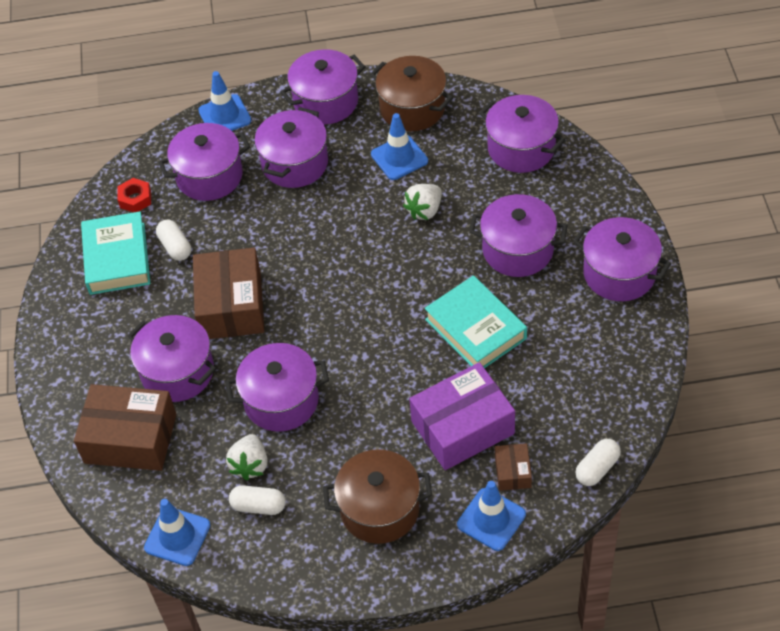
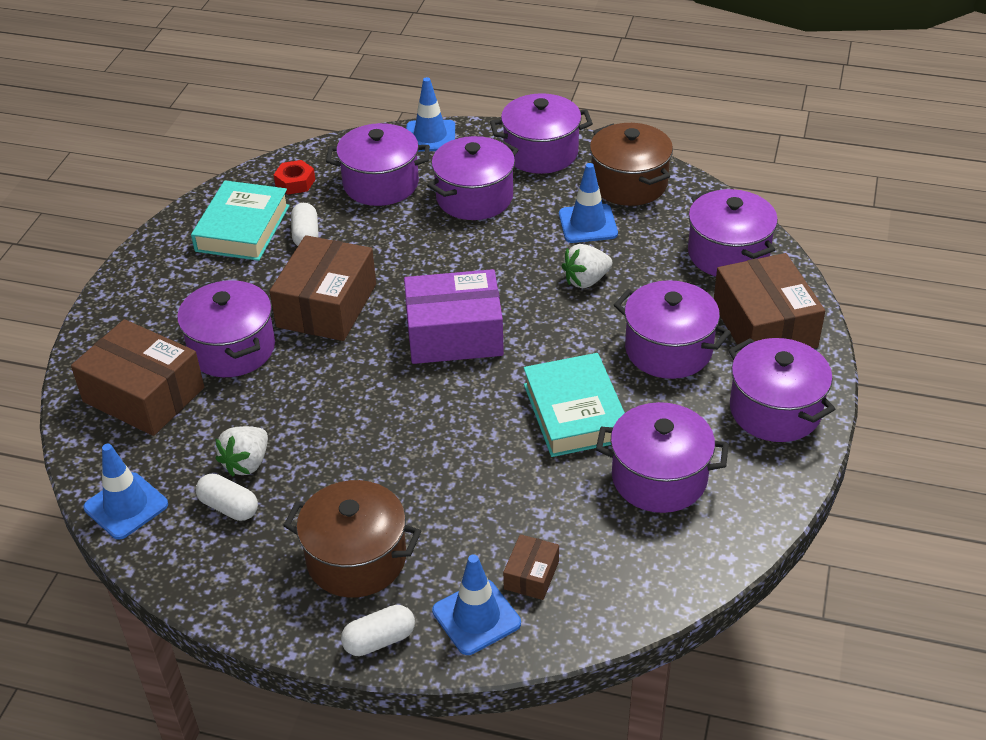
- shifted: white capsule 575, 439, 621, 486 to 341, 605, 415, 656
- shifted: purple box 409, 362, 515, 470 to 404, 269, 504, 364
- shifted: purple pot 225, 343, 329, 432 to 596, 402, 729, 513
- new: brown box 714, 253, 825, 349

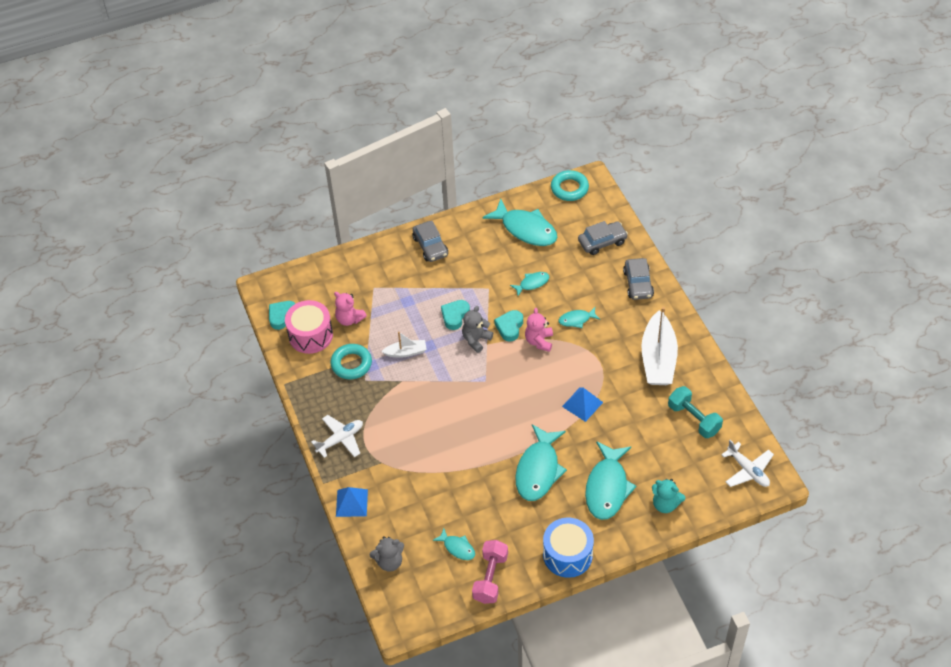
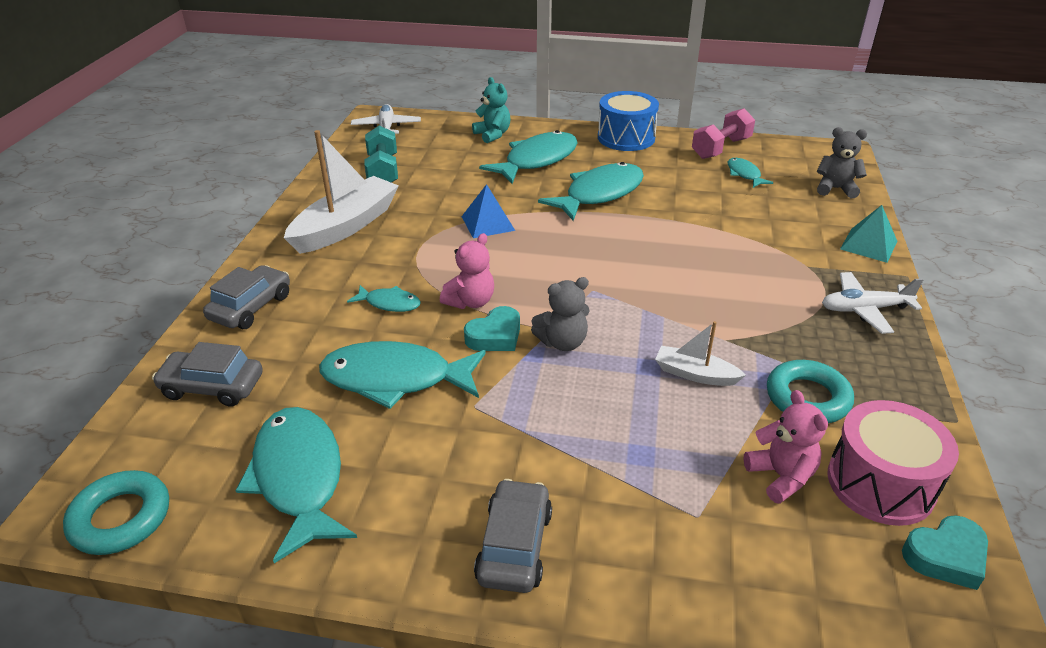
- scaled: turquoise fish 510, 272, 549, 296 = 319, 341, 486, 409 x2.01
- repainted: blue pyramid 336, 487, 368, 517 to turquoise pyramid 840, 205, 897, 263
- gone: turquoise heart 441, 300, 470, 330

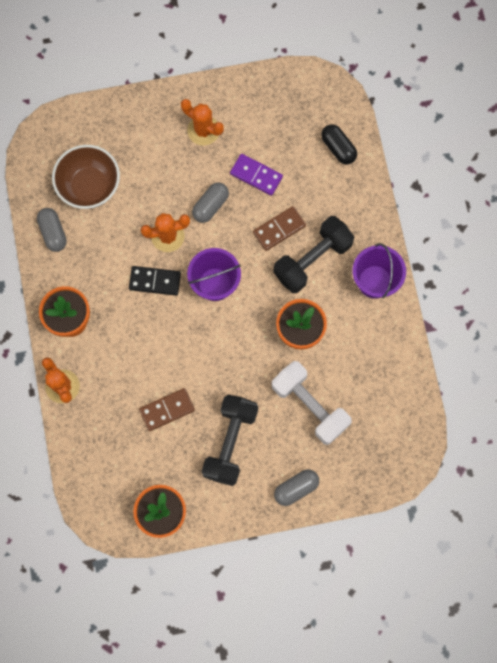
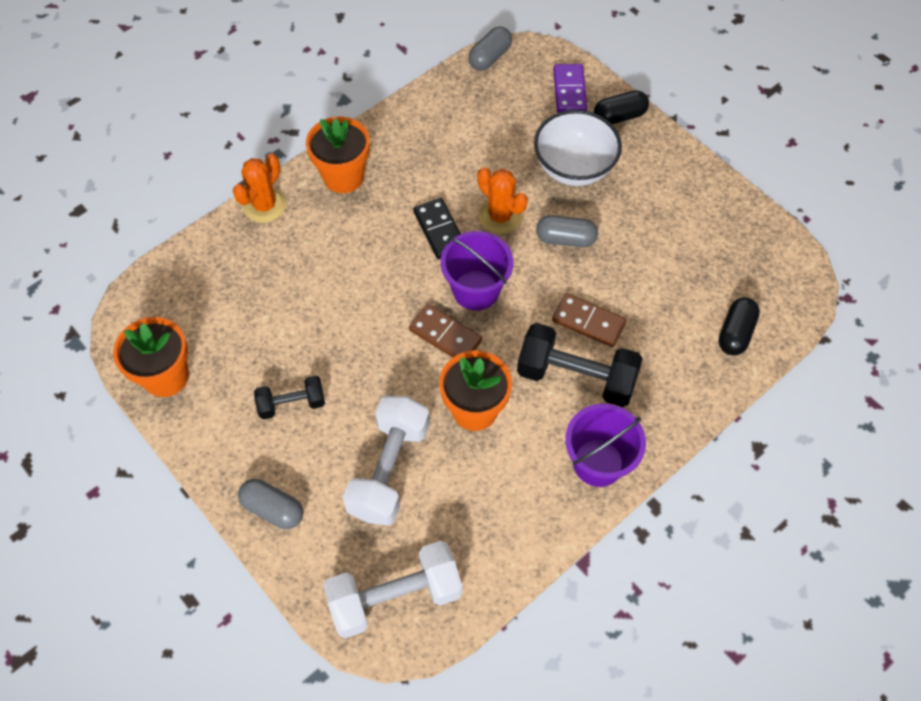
- scaled: black dumbbell 202, 395, 258, 486 = 254, 376, 325, 419 x0.57
- new: white dumbbell 323, 541, 462, 638
- shifted: brown domino 139, 388, 195, 431 to 409, 304, 482, 358
- shifted: grey capsule 37, 208, 67, 252 to 468, 26, 512, 71
- new: white bowl 534, 110, 622, 186
- shifted: purple domino 230, 154, 283, 196 to 553, 64, 587, 113
- new: black capsule 594, 90, 649, 124
- gone: brown bowl 52, 145, 120, 209
- gone: orange cactus 181, 99, 224, 146

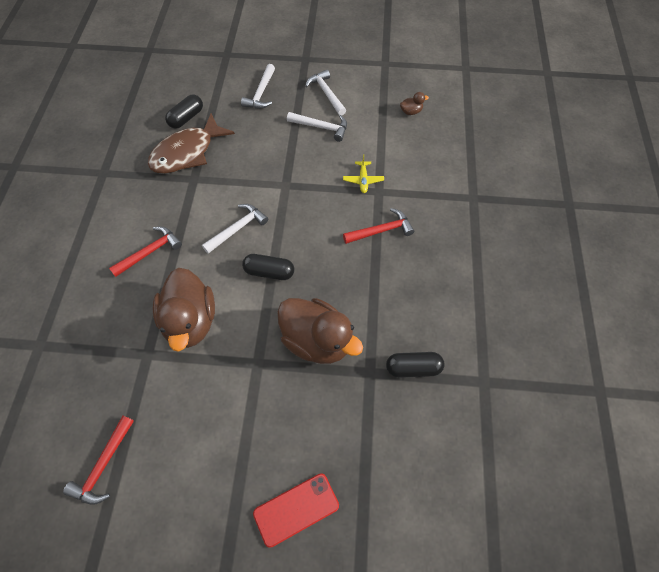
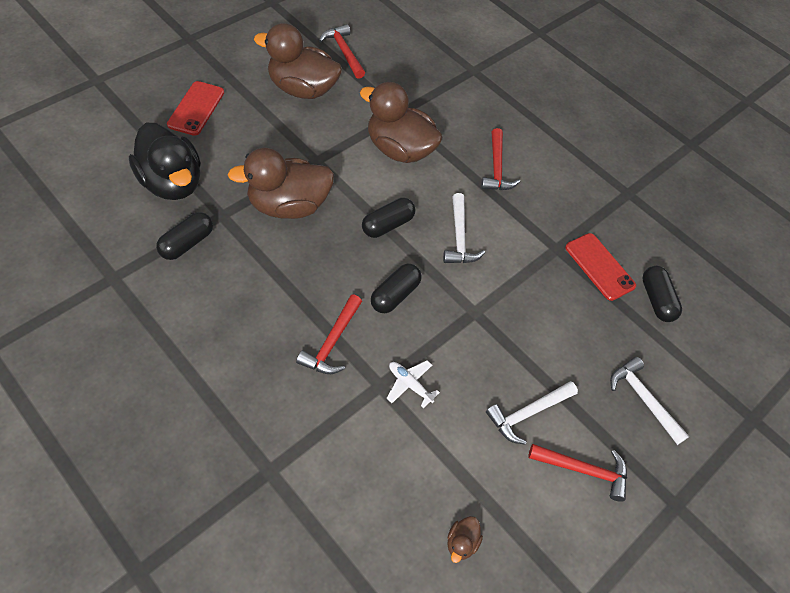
- new: black duck 129, 123, 201, 200
- new: brown duck 254, 23, 342, 99
- new: black capsule 371, 264, 422, 313
- repainted: yellow plane 343, 155, 384, 193 to white plane 387, 360, 440, 408
- repainted: white hammer 305, 69, 346, 116 to red hammer 528, 444, 627, 502
- swapped: brown fish 148, 113, 235, 174 to red phone 565, 233, 636, 301

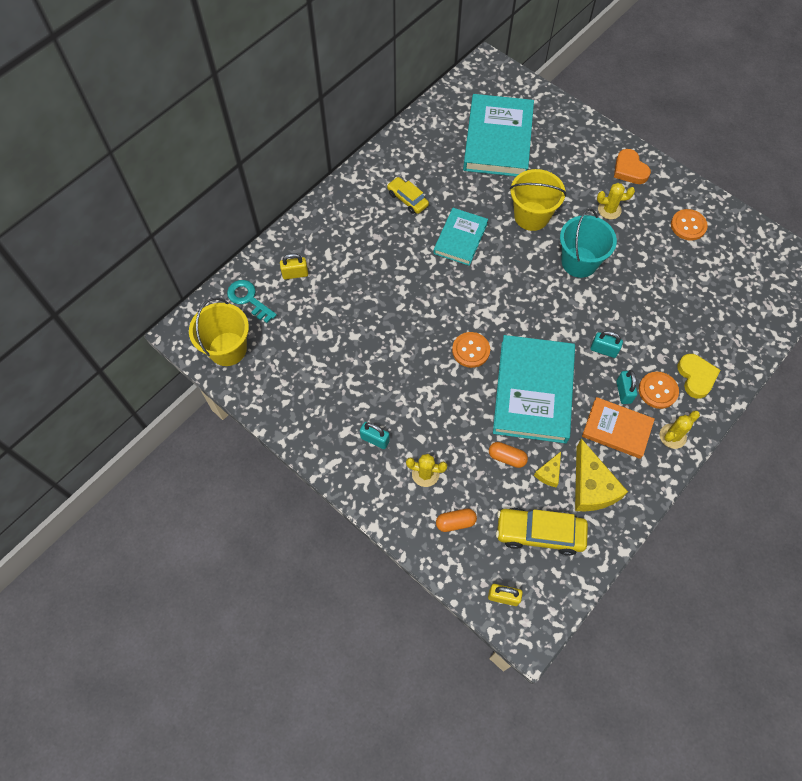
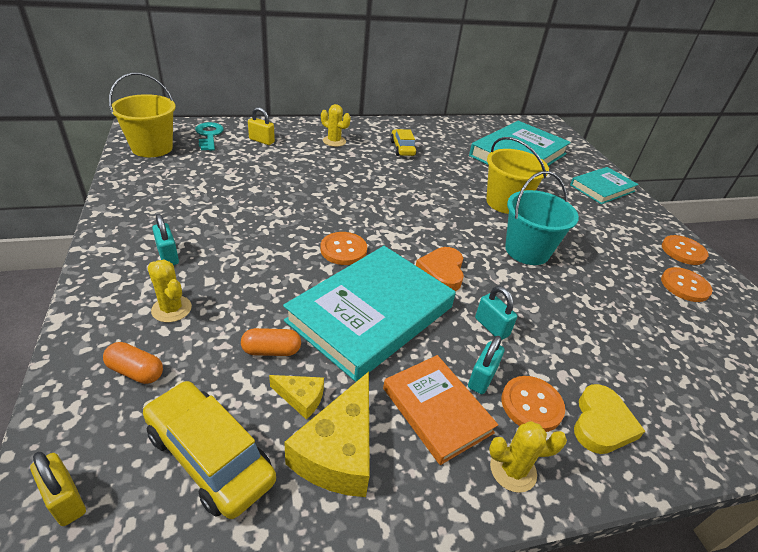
- rotated: orange capsule 489, 442, 528, 468 = 241, 328, 301, 356 60 degrees counterclockwise
- rotated: yellow cheese 534, 452, 561, 487 = 269, 375, 324, 420 135 degrees counterclockwise
- shifted: yellow cactus 597, 183, 635, 219 to 321, 104, 351, 147
- shifted: orange heart 614, 149, 651, 184 to 416, 247, 464, 291
- shifted: turquoise book 434, 208, 488, 266 to 570, 167, 639, 204
- new: orange button 662, 235, 708, 265

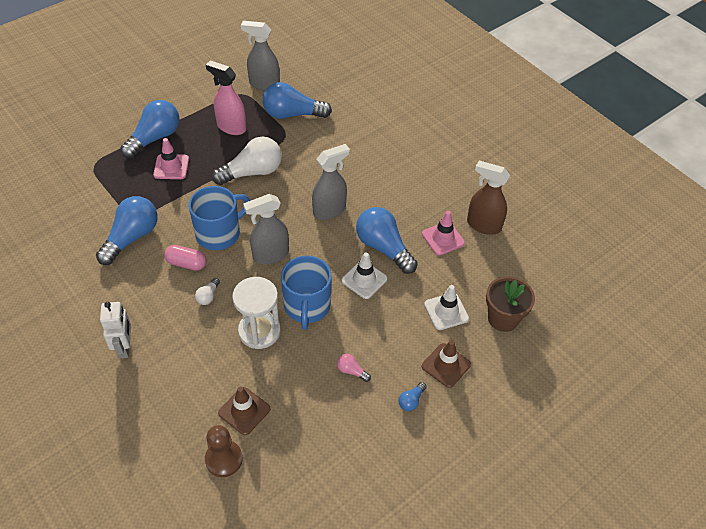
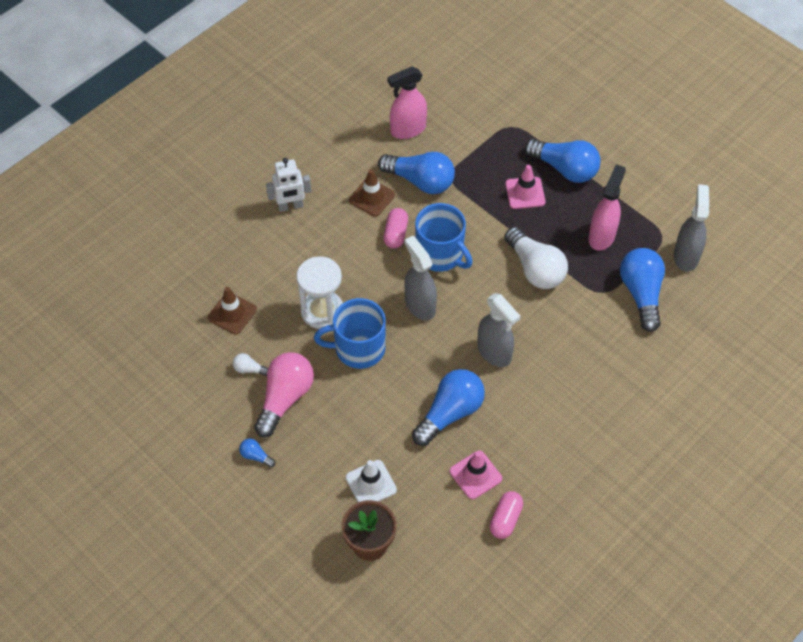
- shifted: white light bulb 195, 278, 220, 305 to 233, 353, 268, 376
- scaled: pink light bulb 337, 354, 371, 382 = 254, 352, 314, 437 x2.31
- shifted: brown traffic cone 422, 340, 471, 388 to 349, 169, 395, 217
- new: pink spray bottle 387, 67, 427, 139
- swapped: brown spray bottle 467, 161, 510, 235 to pink capsule 490, 491, 523, 539
- gone: brown pawn 205, 425, 243, 477
- gone: white traffic cone 342, 252, 387, 299

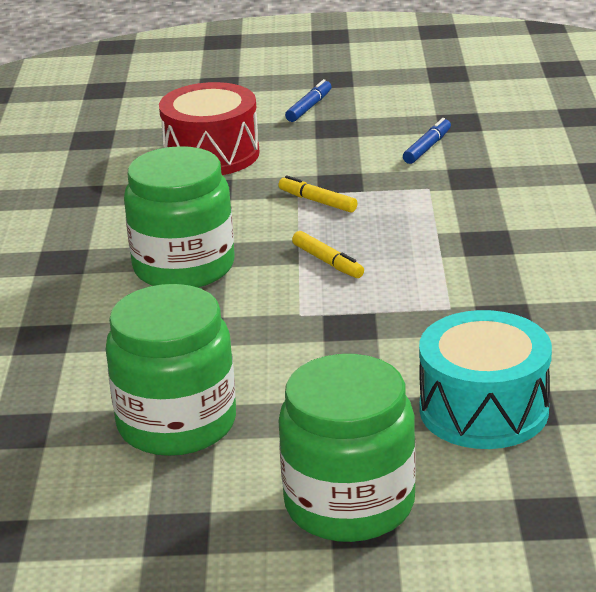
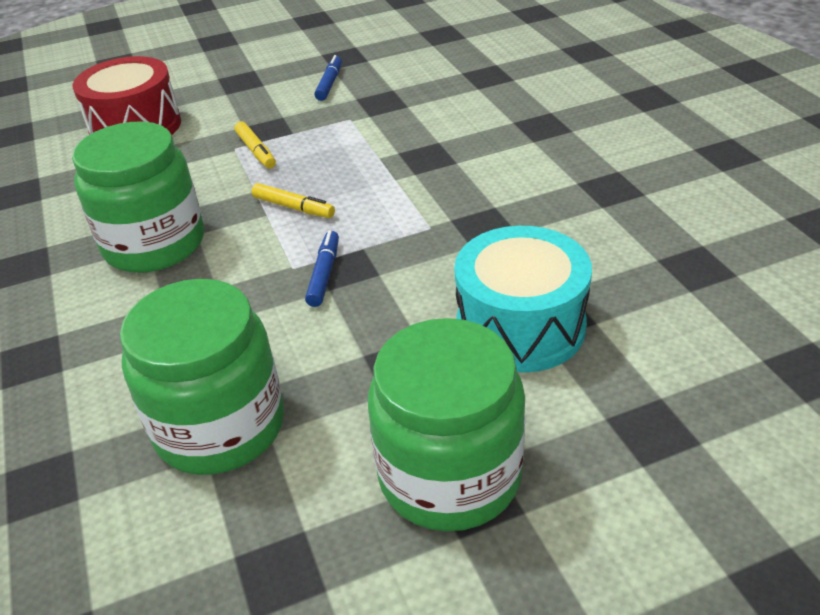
- rotated: yellow marker 278, 175, 357, 213 = 235, 122, 276, 168 135 degrees counterclockwise
- shifted: blue marker 285, 79, 332, 122 to 305, 231, 339, 307

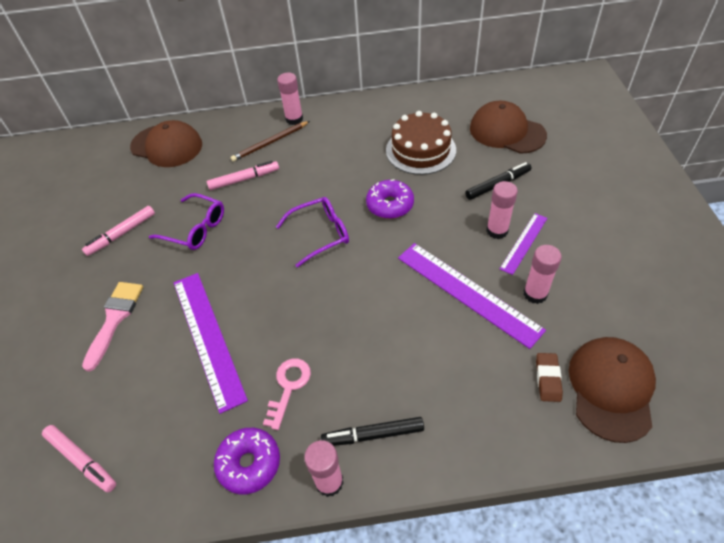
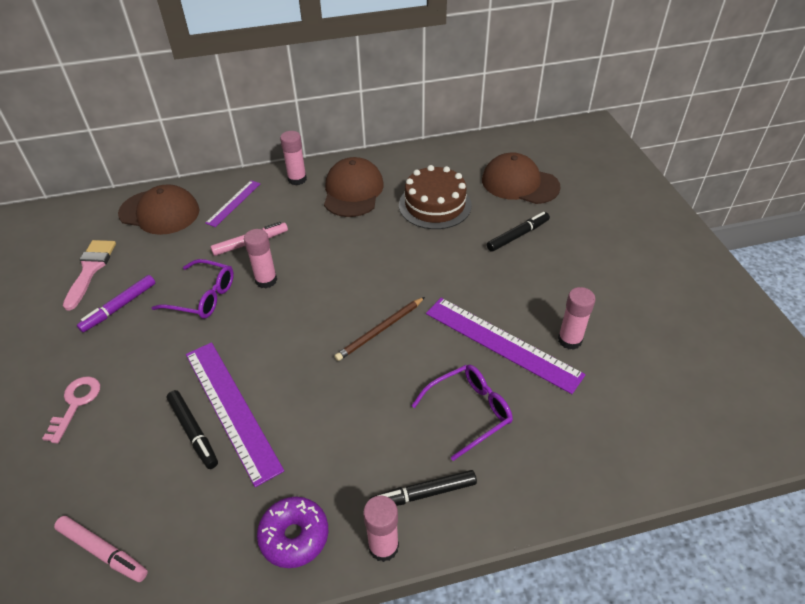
- shifted: pink key 263, 358, 311, 430 to 42, 376, 100, 444
- shifted: pink brush 82, 282, 143, 372 to 63, 240, 116, 310
- repainted: pink marker 82, 206, 155, 256 to purple marker 77, 275, 155, 332
- new: black marker 167, 390, 218, 469
- shifted: purple ruler 500, 213, 547, 275 to 205, 180, 261, 227
- shifted: pink glue stick 486, 181, 518, 239 to 244, 229, 277, 289
- shifted: brown cap 569, 337, 656, 443 to 324, 157, 384, 217
- shifted: brown pencil 230, 121, 310, 162 to 334, 297, 425, 361
- shifted: purple glasses 276, 197, 349, 268 to 412, 364, 513, 461
- gone: purple donut 366, 179, 414, 219
- gone: brown eraser 536, 353, 563, 402

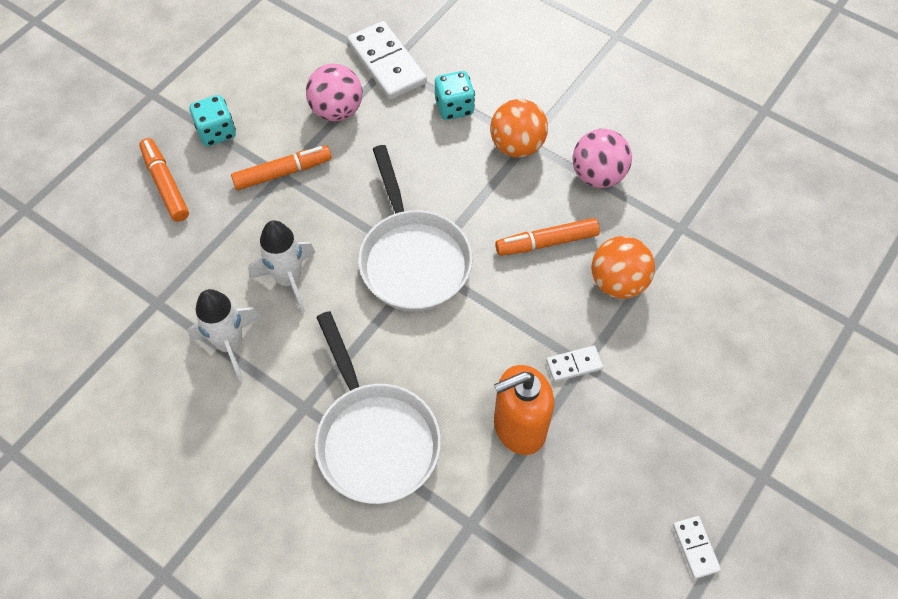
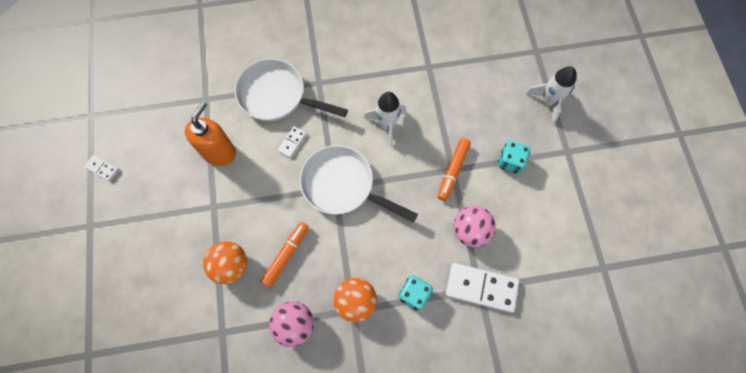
- shifted: white domino 546, 346, 603, 382 to 278, 126, 306, 158
- shifted: white rocket 188, 289, 261, 381 to 525, 66, 576, 124
- gone: orange marker 139, 138, 189, 222

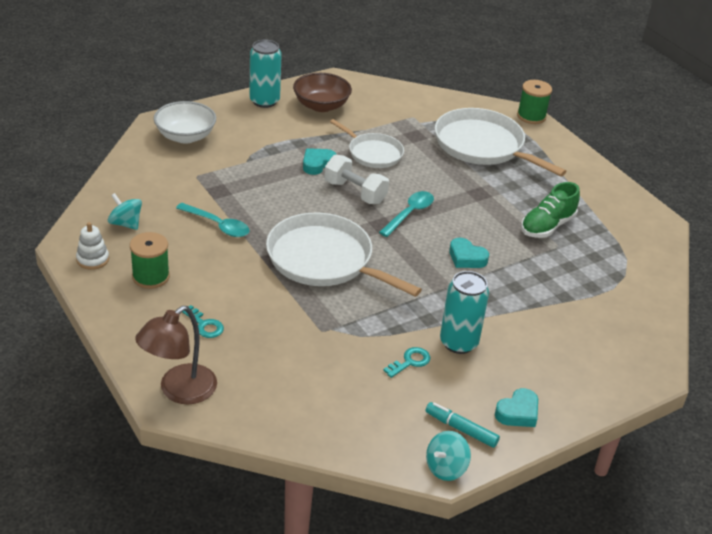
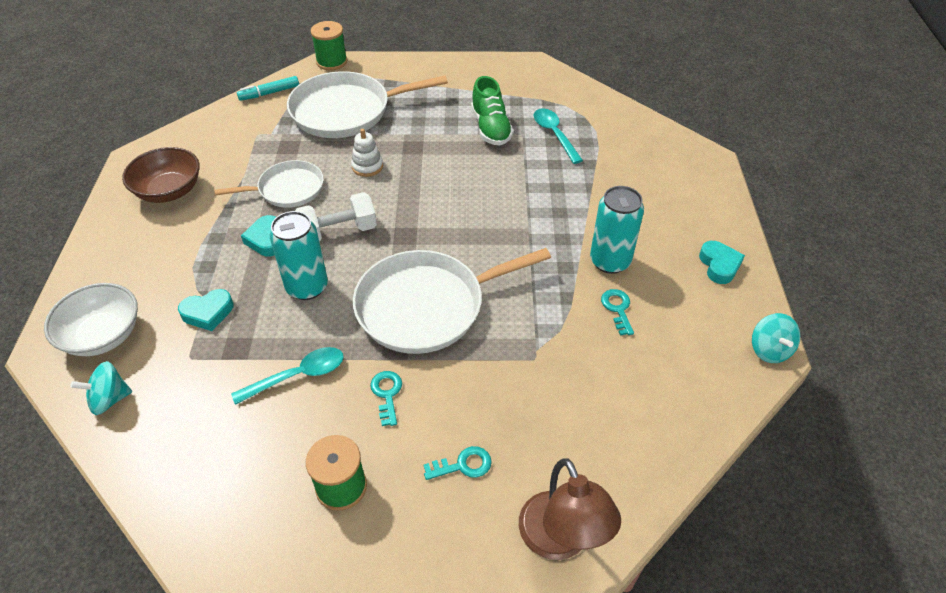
- shifted: turquoise spinning top 108, 193, 142, 230 to 70, 361, 132, 415
- shifted: turquoise heart 449, 238, 489, 268 to 178, 289, 234, 331
- shifted: turquoise marker 426, 402, 500, 448 to 237, 76, 299, 101
- shifted: turquoise can 249, 40, 282, 108 to 270, 211, 328, 300
- shifted: white stacking toy 76, 222, 109, 270 to 351, 129, 383, 177
- new: turquoise key 370, 371, 402, 426
- shifted: turquoise spoon 379, 191, 434, 237 to 534, 108, 583, 164

